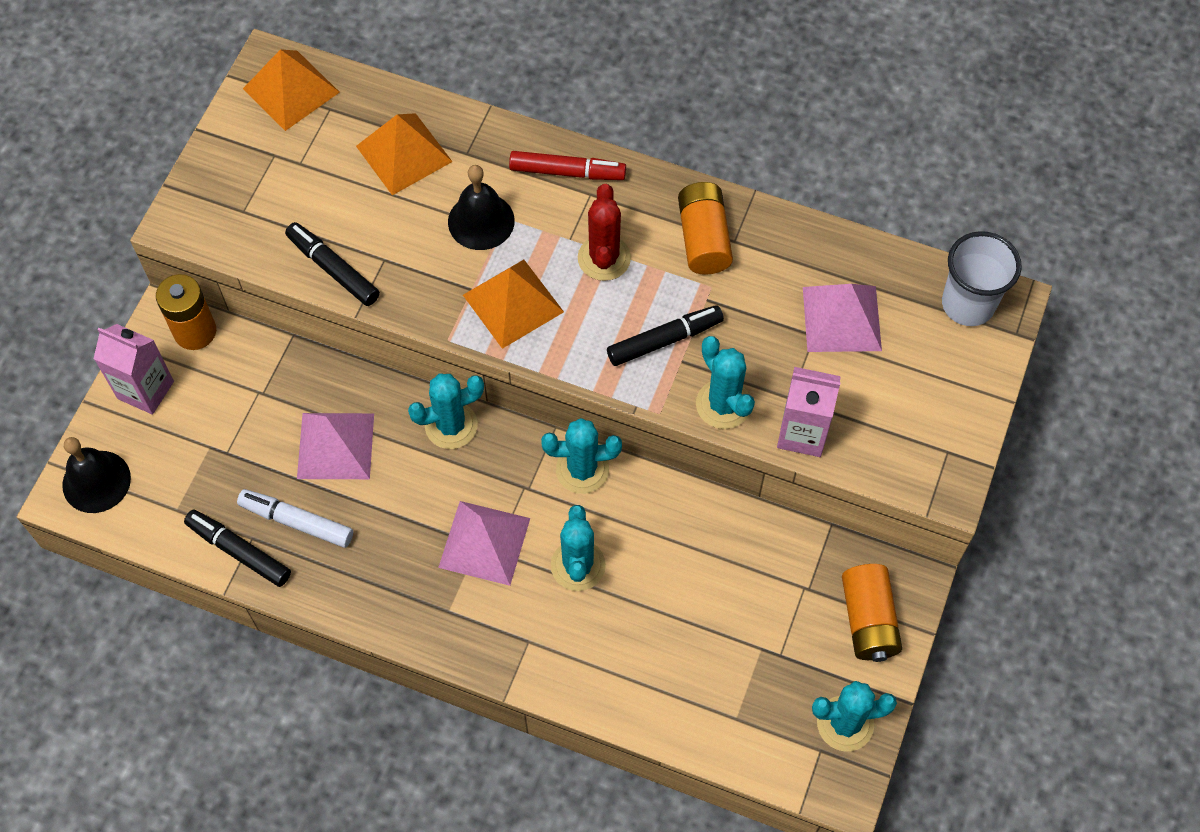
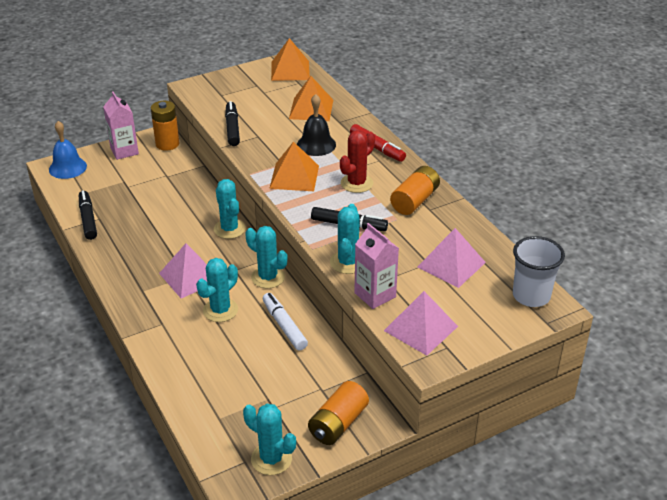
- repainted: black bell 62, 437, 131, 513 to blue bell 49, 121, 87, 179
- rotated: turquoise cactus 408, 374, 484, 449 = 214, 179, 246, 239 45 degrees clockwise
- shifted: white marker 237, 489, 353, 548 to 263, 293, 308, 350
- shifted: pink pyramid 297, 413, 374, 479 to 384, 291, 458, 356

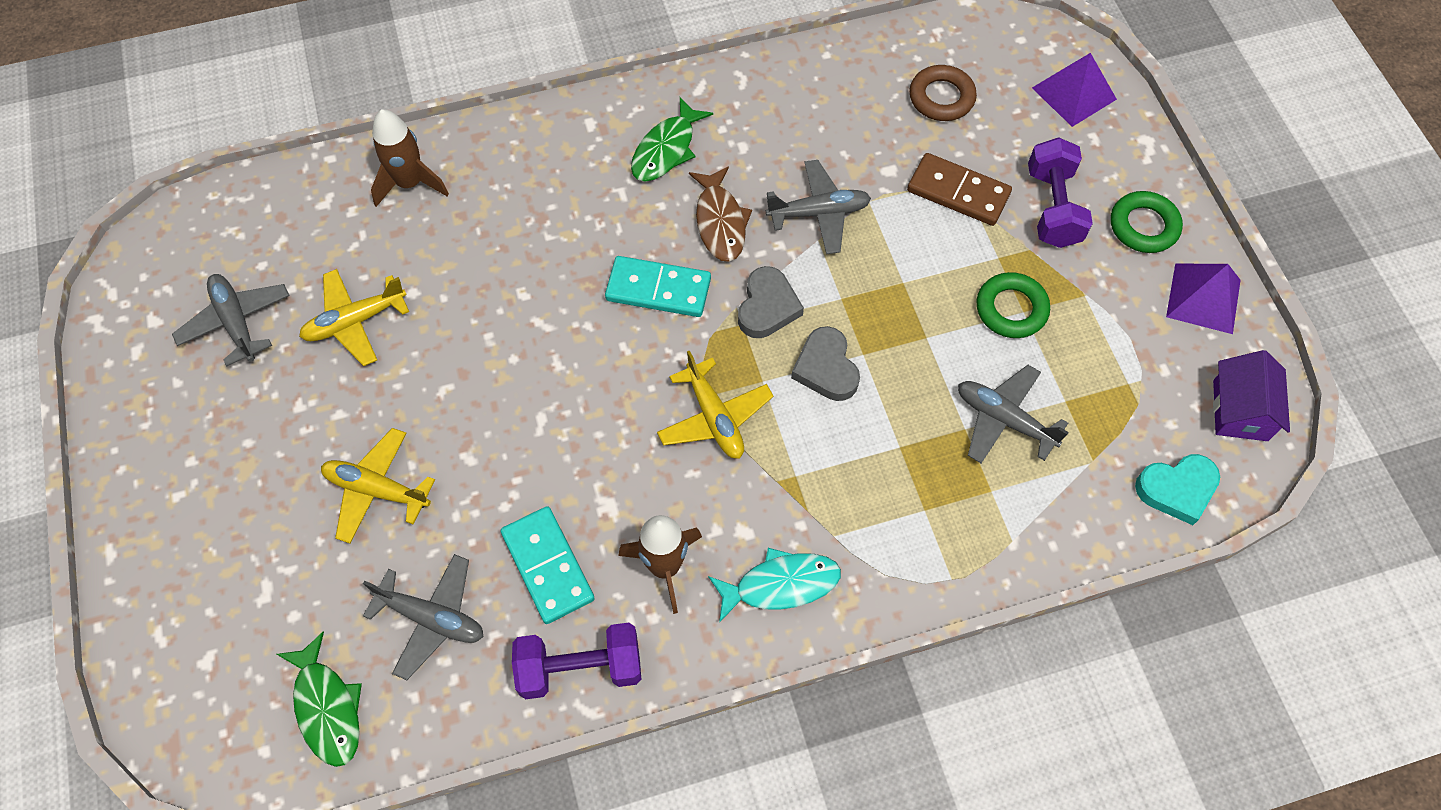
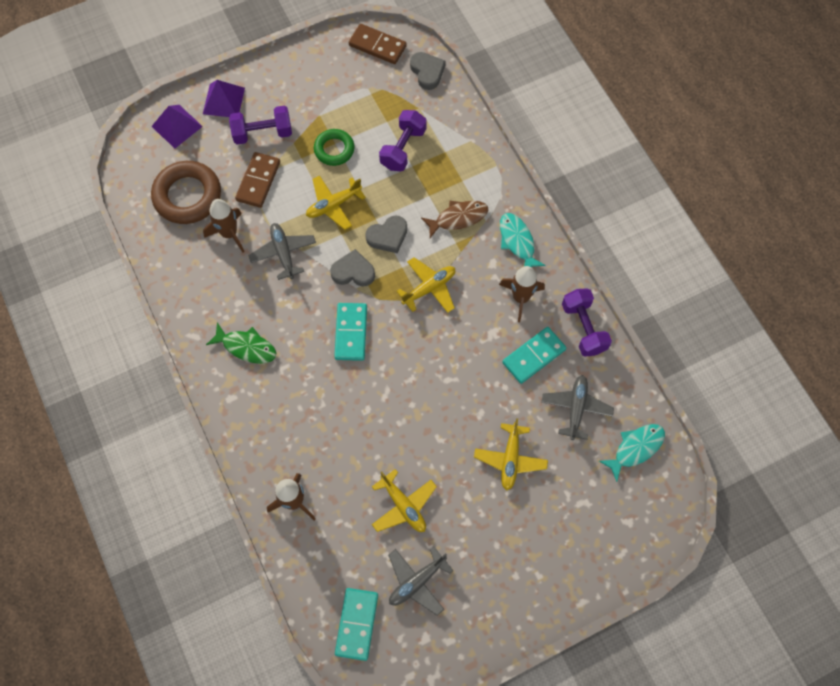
- scaled: brown ring 909, 65, 977, 121 = 151, 161, 221, 224 x1.67
- shifted: purple pyramid 1166, 263, 1241, 334 to 203, 80, 245, 117
- new: brown rocket 203, 199, 245, 252
- new: yellow plane 306, 175, 366, 230
- new: turquoise domino 335, 588, 378, 661
- swapped: purple house 1213, 350, 1290, 441 to brown domino 348, 24, 407, 64
- swapped: grey plane 958, 365, 1069, 463 to purple dumbbell 379, 110, 427, 171
- repainted: turquoise heart 1135, 454, 1220, 525 to grey heart 410, 52, 446, 90
- shifted: brown fish 689, 166, 752, 262 to 421, 201, 488, 238
- repainted: green fish 277, 632, 362, 767 to turquoise fish 599, 424, 665, 482
- gone: green ring 1111, 191, 1183, 253

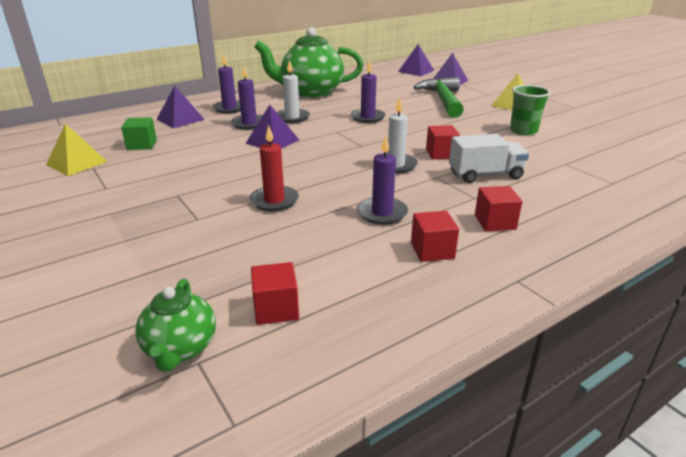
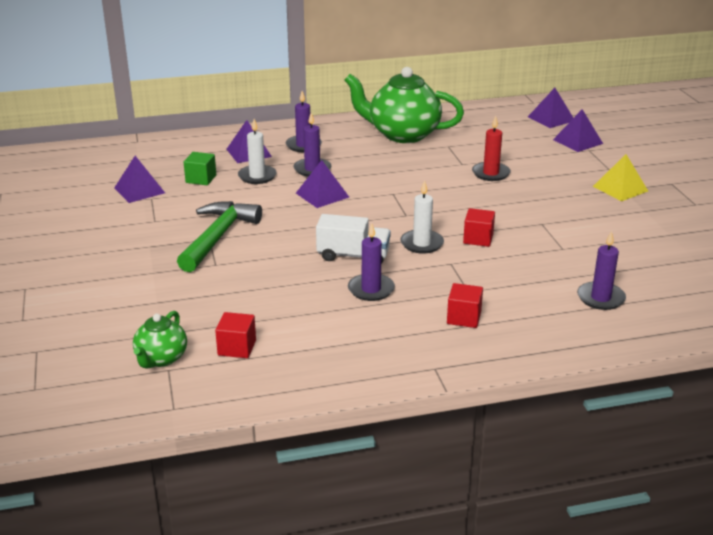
- repainted: yellow pyramid 46, 124, 108, 176 to purple pyramid 114, 156, 165, 203
- shifted: green hammer 413, 77, 464, 118 to 177, 201, 262, 272
- shifted: white candle 277, 60, 310, 123 to 238, 119, 277, 184
- shifted: white truck 449, 134, 529, 183 to 316, 214, 391, 264
- shifted: red candle 249, 125, 299, 211 to 472, 116, 511, 181
- shifted: purple candle 351, 59, 386, 123 to 577, 231, 626, 310
- gone: red cube 411, 211, 459, 262
- gone: green cup 510, 85, 551, 135

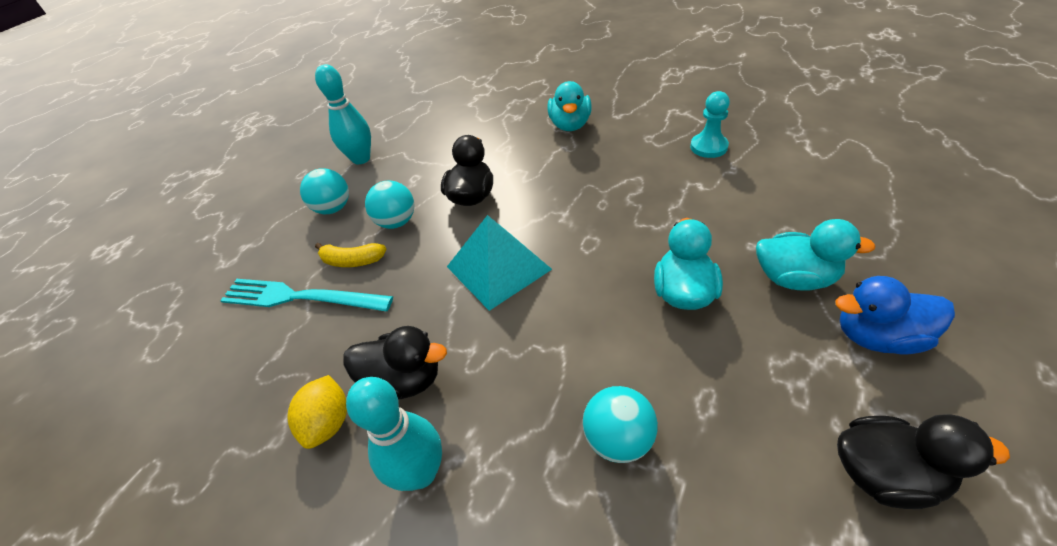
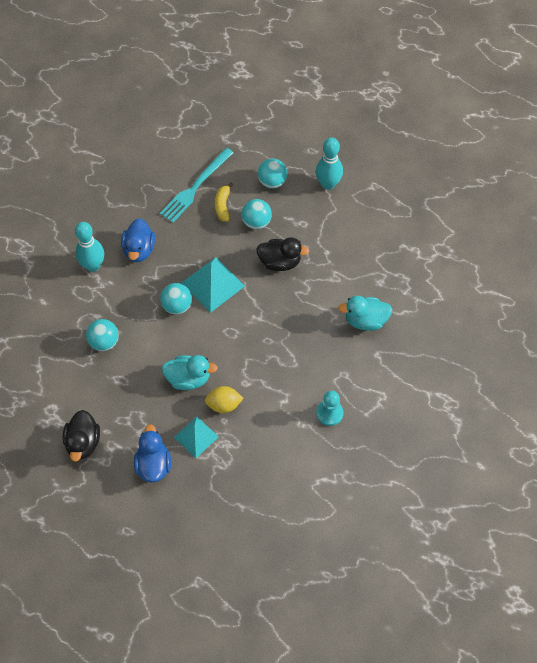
- repainted: black duck 343, 326, 447, 399 to blue duck 121, 218, 155, 262
- rotated: turquoise fork 220, 279, 393, 311 = 160, 148, 234, 223 150 degrees counterclockwise
- new: turquoise ball 160, 283, 192, 314
- swapped: turquoise duck 756, 219, 875, 290 to turquoise pyramid 174, 416, 219, 458
- shifted: yellow lemon 287, 375, 347, 449 to 205, 386, 244, 413

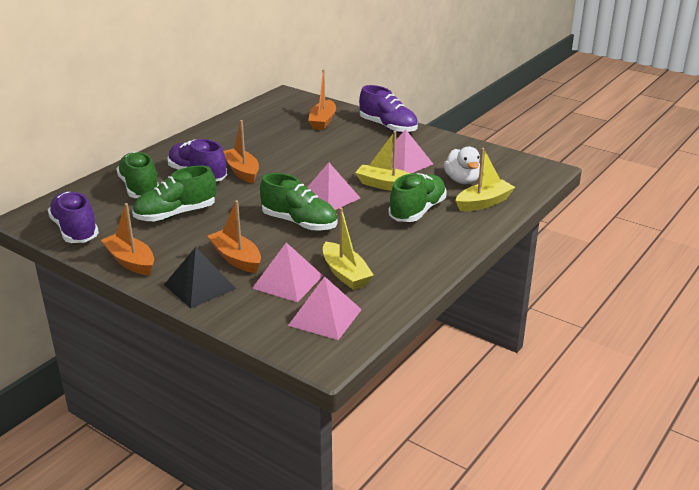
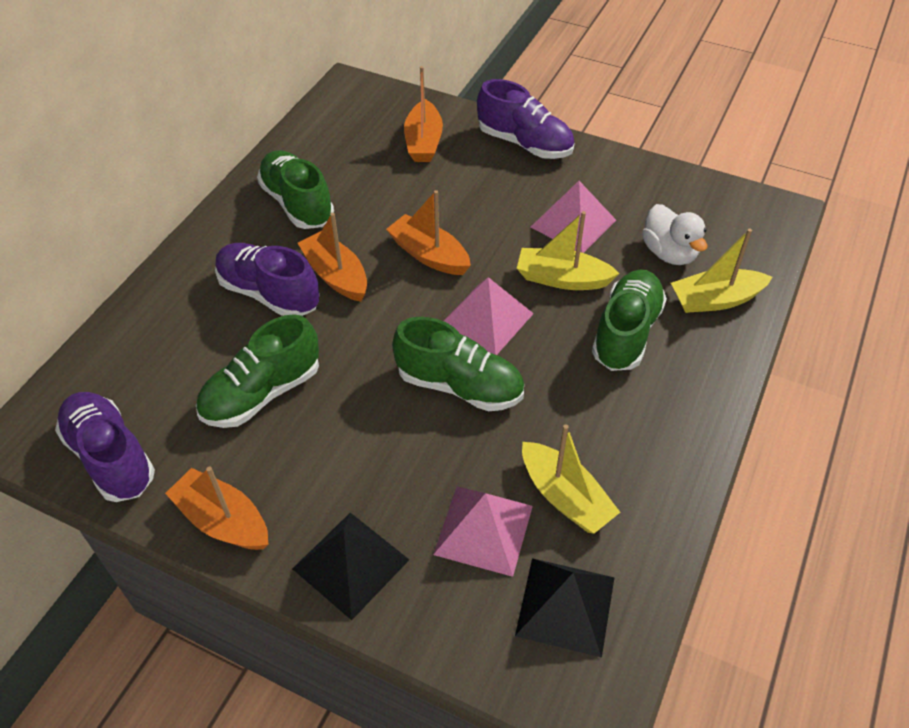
- shifted: green shoe 116, 152, 159, 198 to 257, 150, 334, 229
- shifted: orange boat 208, 200, 261, 273 to 386, 190, 471, 275
- repainted: pink pyramid 288, 276, 362, 340 to black pyramid 515, 558, 615, 658
- rotated: yellow boat 455, 148, 515, 211 = 671, 229, 772, 313 150 degrees counterclockwise

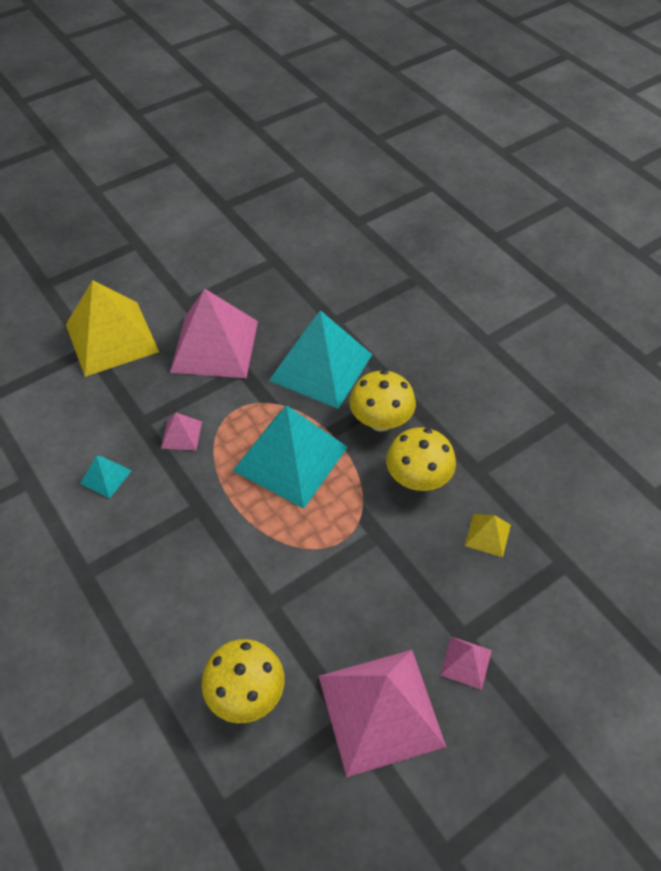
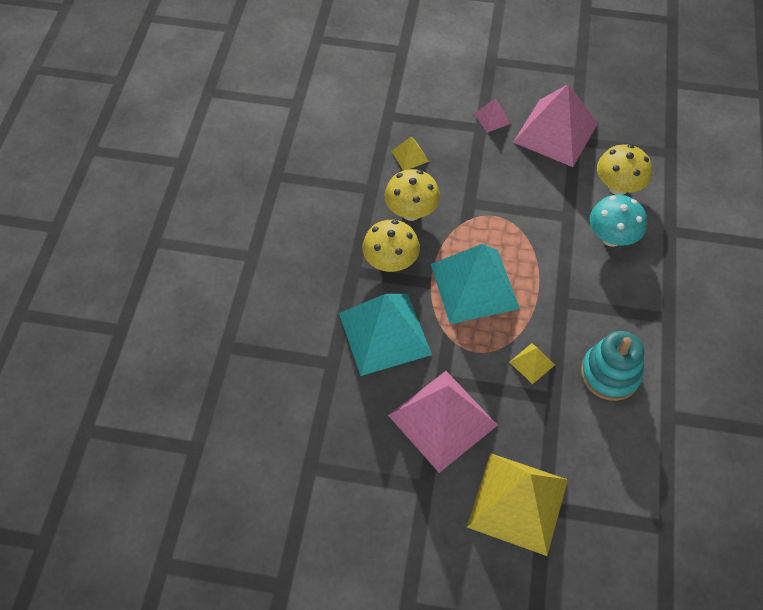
- repainted: pink pyramid 161, 413, 202, 451 to yellow pyramid 510, 343, 555, 384
- swapped: turquoise pyramid 80, 456, 131, 499 to turquoise stacking toy 581, 331, 644, 401
- new: turquoise mushroom 590, 195, 647, 247

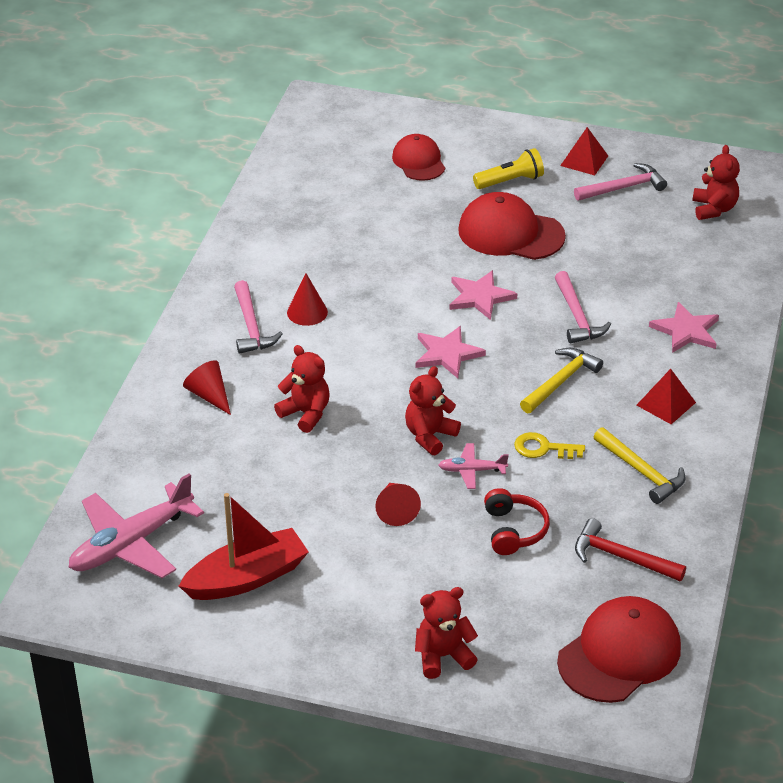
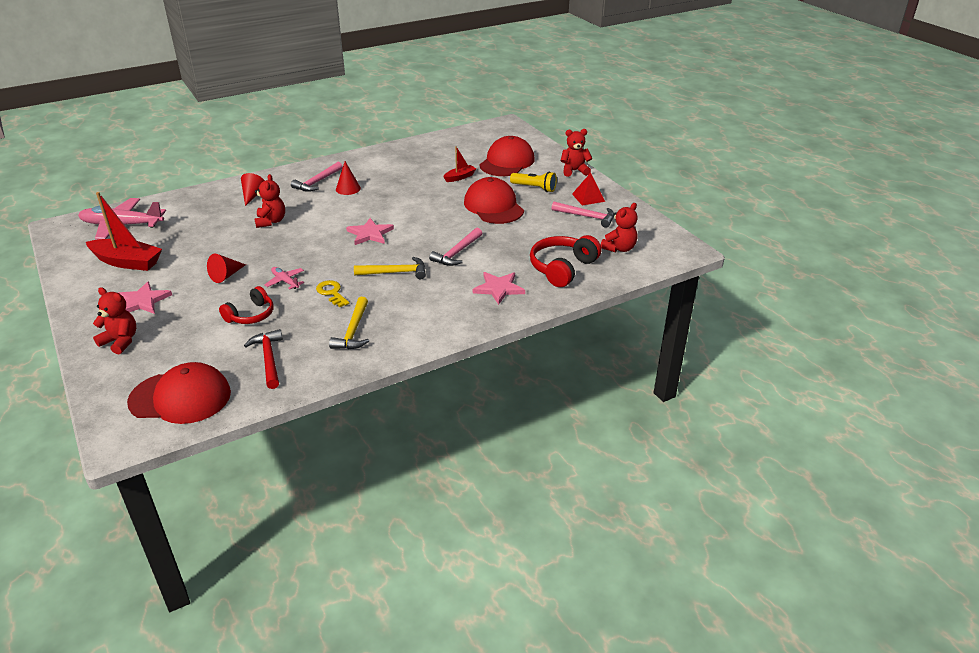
- shifted: pink star 449, 270, 518, 320 to 118, 281, 172, 314
- new: red boat 443, 146, 476, 182
- scaled: red cap 392, 134, 445, 181 = 479, 136, 535, 176 x1.58
- new: red headphones 530, 235, 602, 287
- shifted: red teddy bear 405, 366, 461, 455 to 561, 129, 592, 177
- gone: red pyramid 637, 369, 696, 424

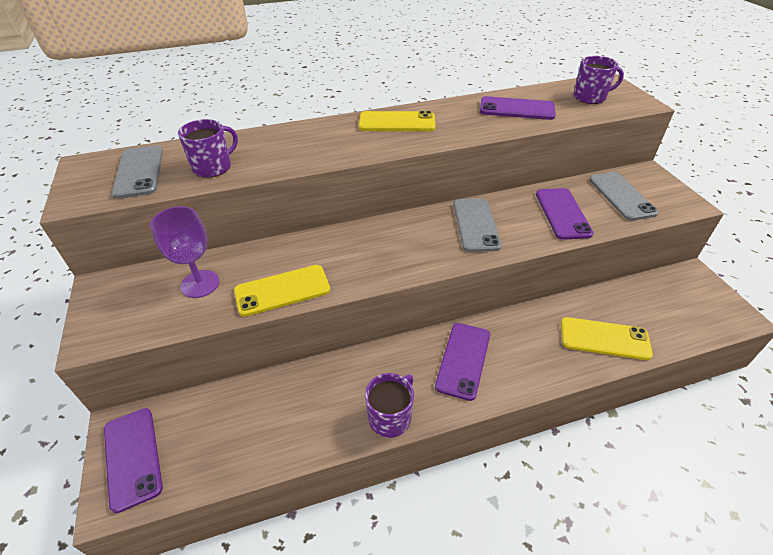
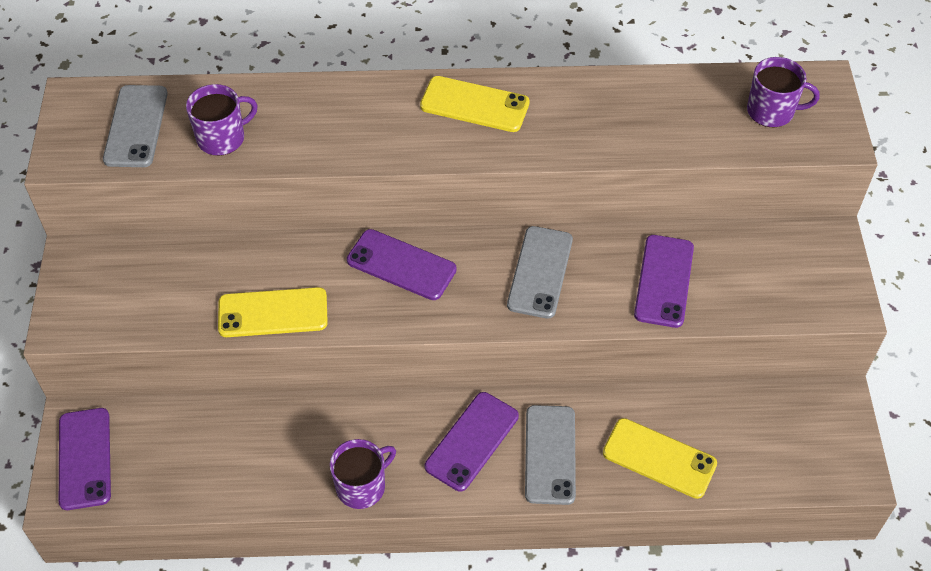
- shifted: purple phone 480, 96, 556, 120 to 347, 229, 457, 300
- shifted: grey phone 589, 172, 658, 221 to 525, 405, 576, 505
- gone: purple goblet 150, 206, 220, 298

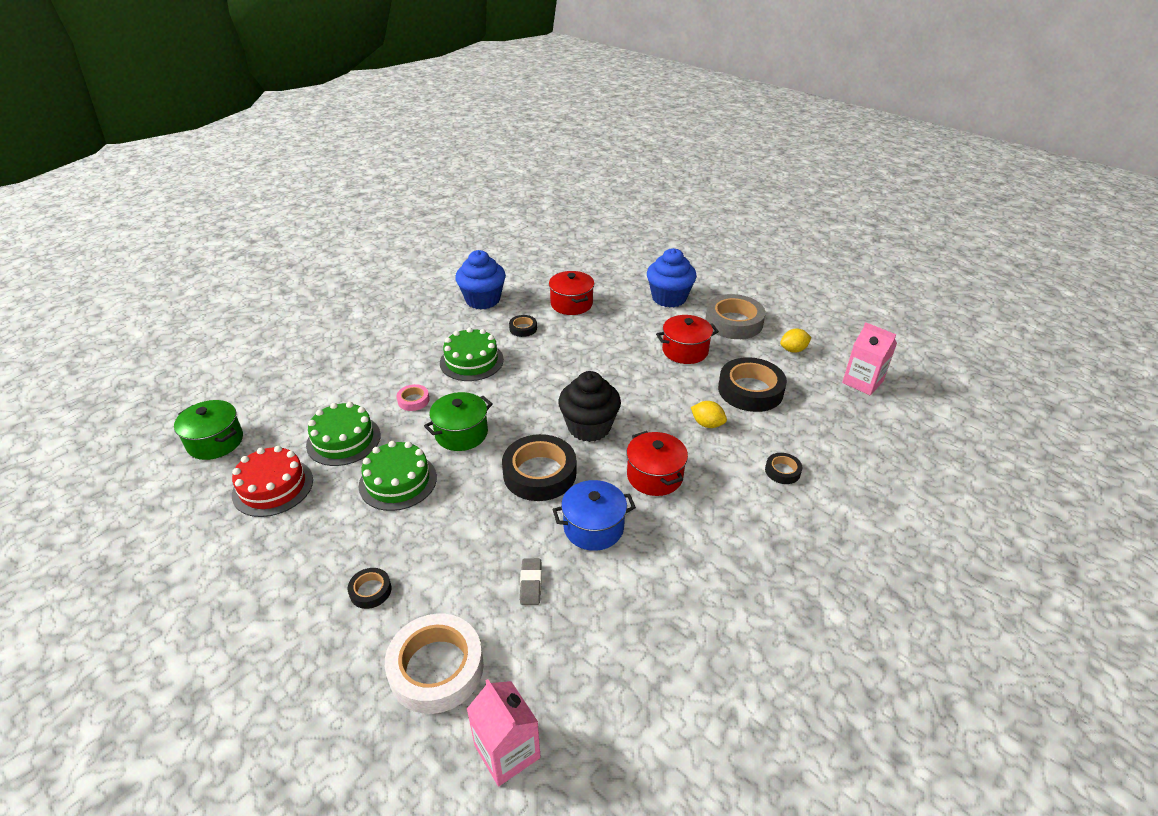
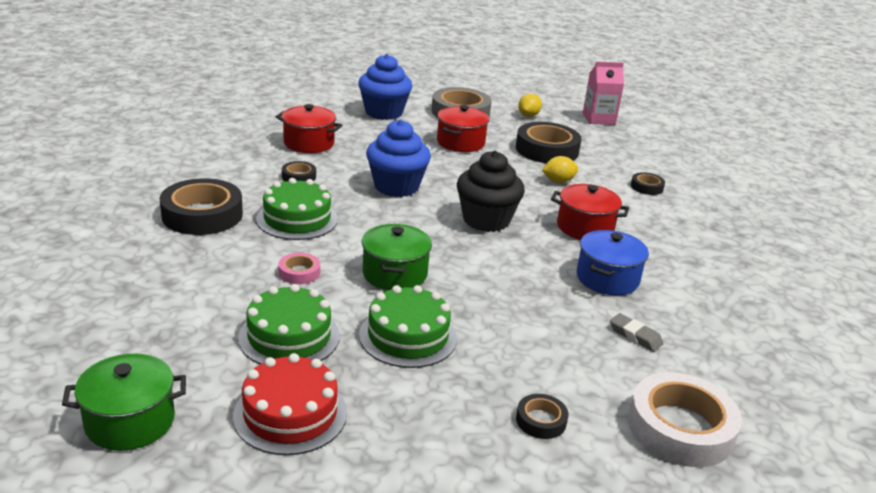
- shifted: black tape 502, 434, 576, 501 to 160, 178, 243, 235
- shifted: blue cupcake 455, 250, 506, 309 to 366, 119, 431, 197
- gone: pink carton 467, 679, 541, 786

